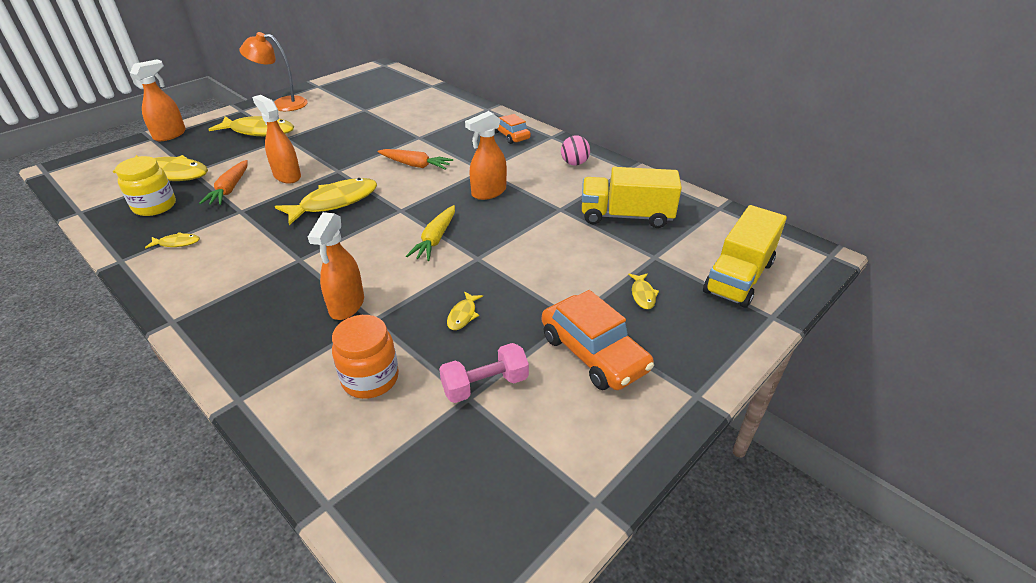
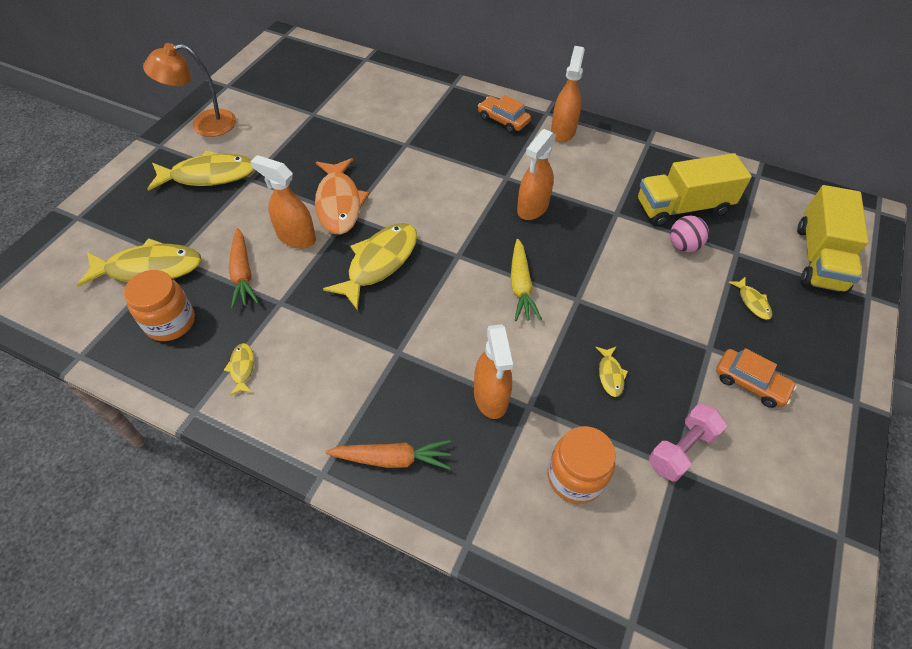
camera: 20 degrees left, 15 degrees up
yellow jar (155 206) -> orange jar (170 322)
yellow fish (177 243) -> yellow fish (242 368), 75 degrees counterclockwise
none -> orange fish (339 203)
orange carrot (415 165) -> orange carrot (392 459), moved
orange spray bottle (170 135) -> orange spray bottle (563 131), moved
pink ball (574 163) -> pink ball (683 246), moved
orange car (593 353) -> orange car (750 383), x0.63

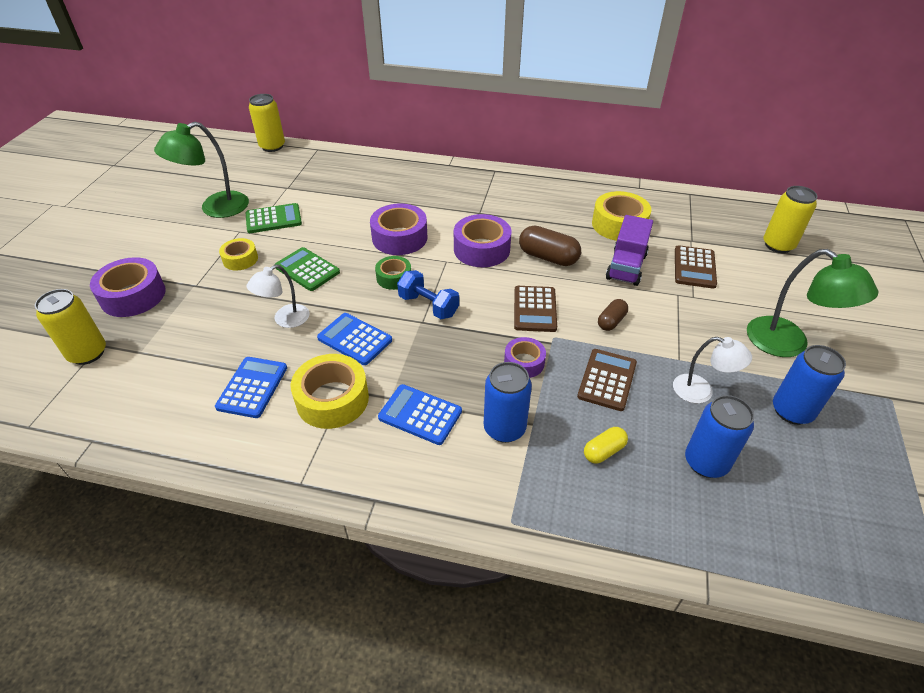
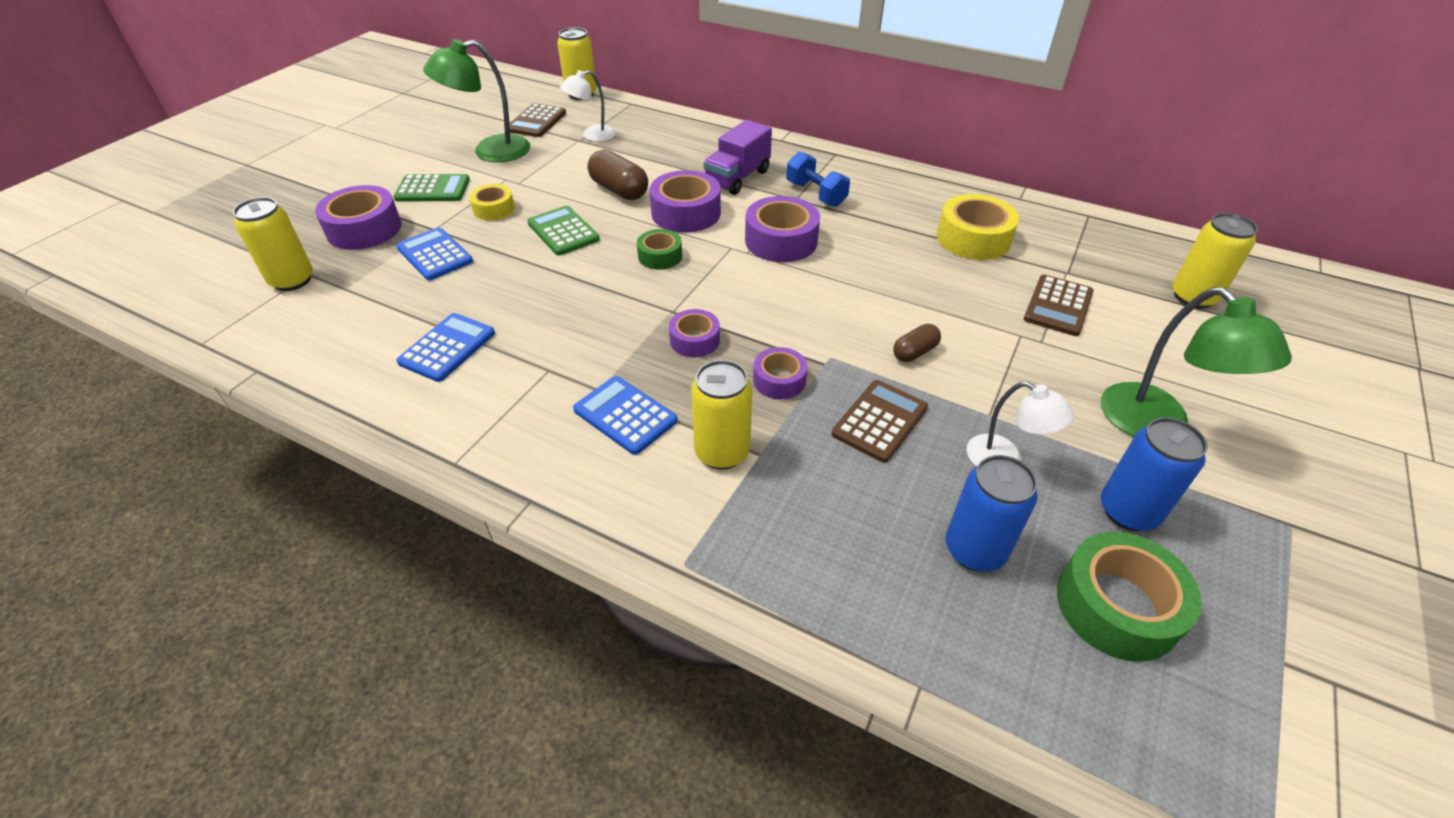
camera: 15 degrees right, 0 degrees up
green calculator (273 219) -> green calculator (432 189), moved
blue calculator (355 339) -> blue calculator (435 255), moved
brown calculator (535 309) -> brown calculator (536 121), moved
white lamp (285 320) -> white lamp (592 135), moved
brown capsule (548 257) -> brown capsule (619 190), moved
none -> purple tape (694 340)
blue can (504 428) -> yellow can (722 452)
purple truck (626 267) -> purple truck (737 178), moved
blue dumbbell (428 306) -> blue dumbbell (816 194), moved
none -> green tape (1117 606)
yellow tape (332 399) -> none
yellow capsule (604 451) -> none

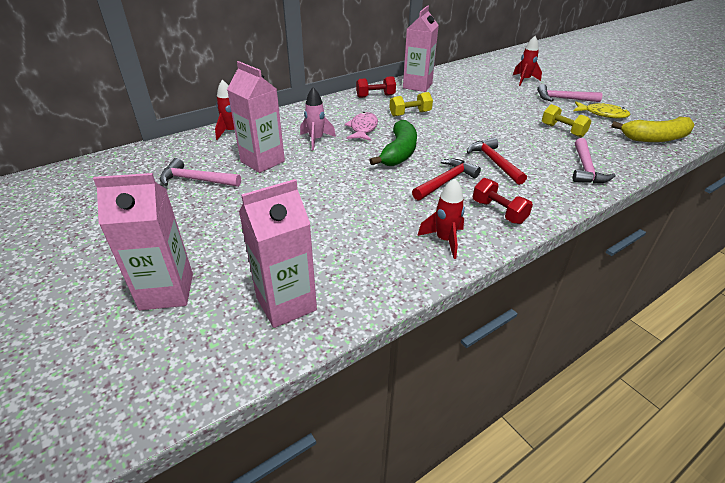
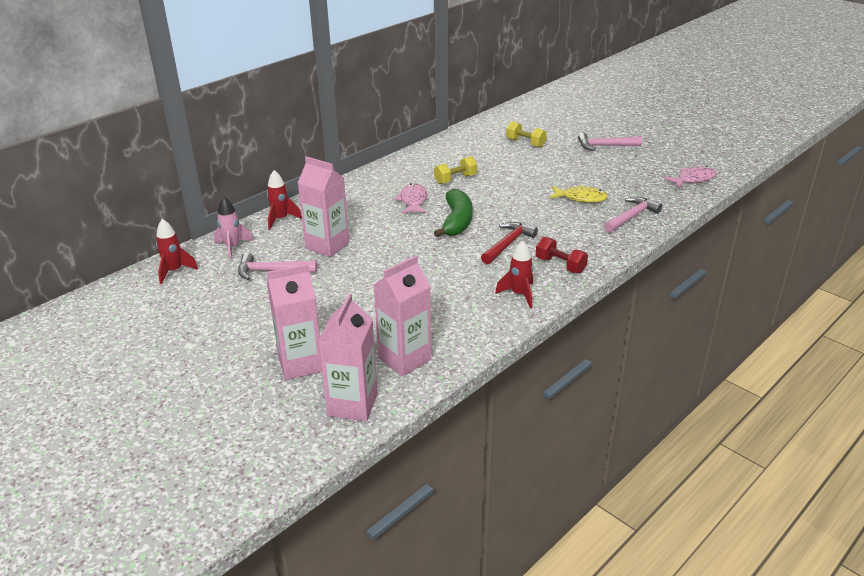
camera: 10 degrees left, 5 degrees down
red rocket (524 80) -> red rocket (174 271), moved
pink rocket (316 140) -> pink rocket (233 248), moved
pink carton (417 86) -> pink carton (352 405), moved
yellow dumbbell (562 130) -> yellow dumbbell (525 143), moved
yellow fish (602 114) -> yellow fish (581 198), moved
pink hammer (585 168) -> pink hammer (631 217), 135 degrees counterclockwise
yellow banana (655 138) -> pink fish (693 179)
red dumbbell (375 96) -> none
red hammer (494 162) -> none

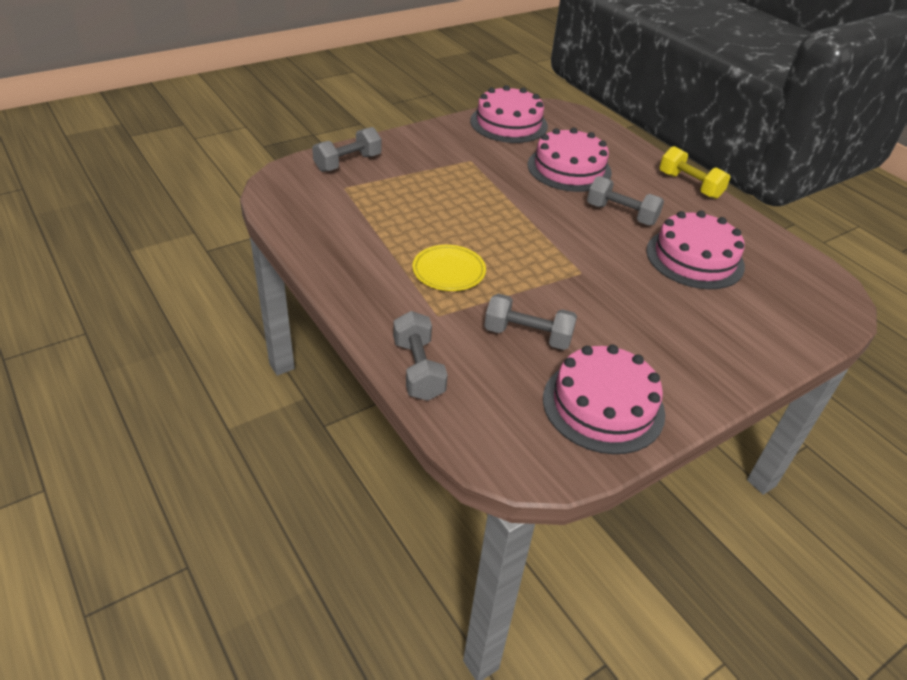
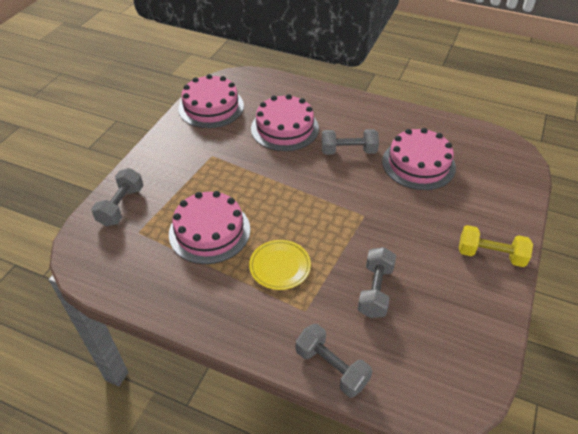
camera: 30 degrees left, 5 degrees up
pink cake (603 405) -> pink cake (209 231), moved
grey dumbbell (527 336) -> grey dumbbell (375 291), 60 degrees counterclockwise
yellow dumbbell (689 185) -> yellow dumbbell (490 255), moved

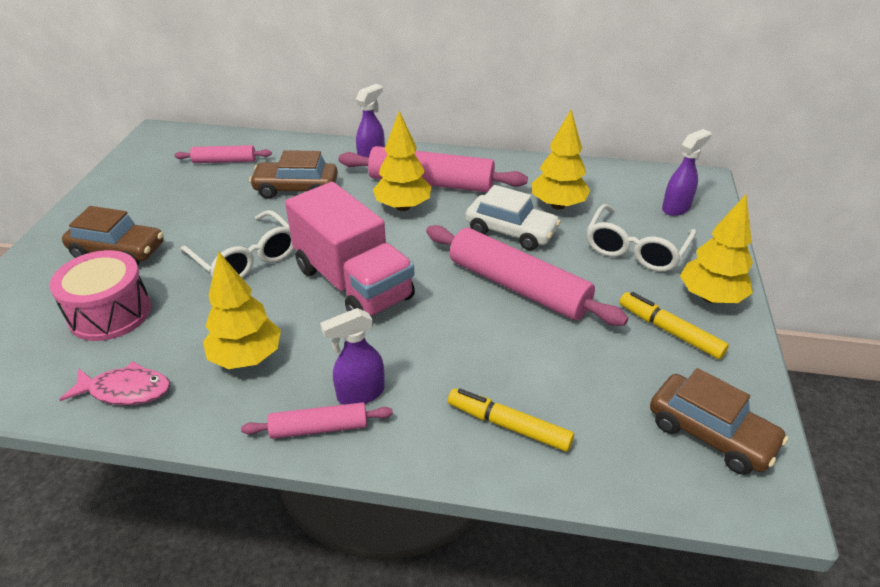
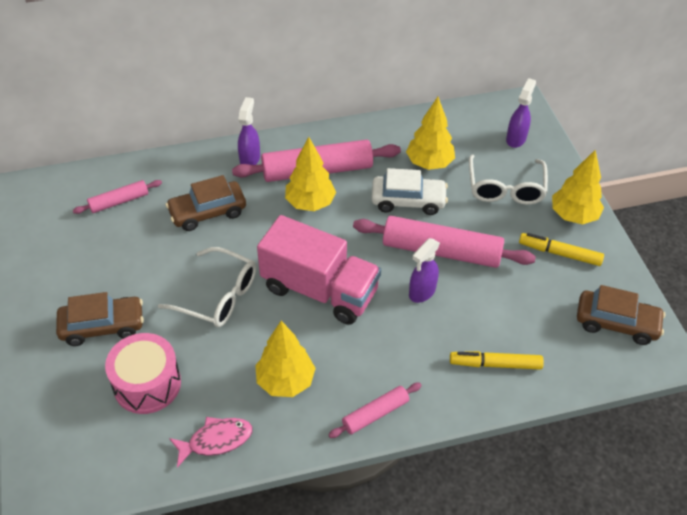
camera: 25 degrees left, 10 degrees up
purple spray bottle (360 394) -> purple spray bottle (422 292), moved

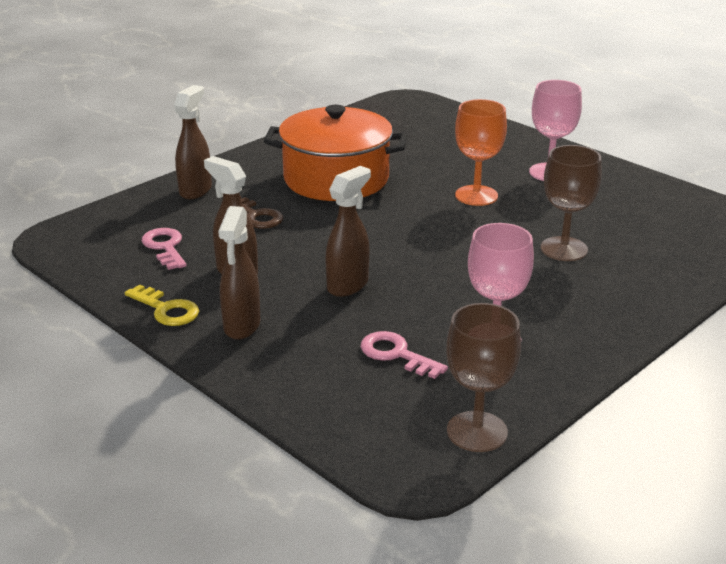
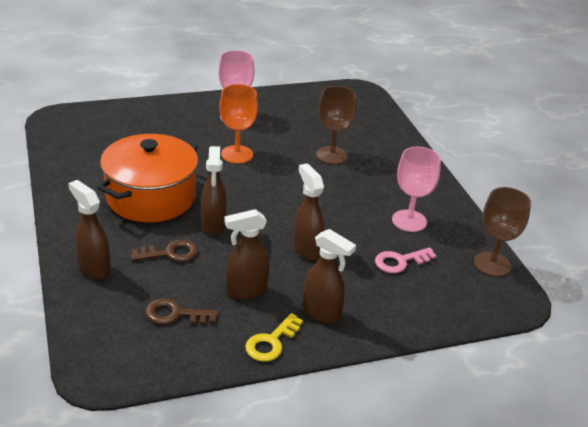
camera: 65 degrees left, 5 degrees up
pink key (165 247) -> brown key (175 314)
none -> brown spray bottle (213 225)
yellow key (166 309) -> yellow key (271 342), 150 degrees clockwise

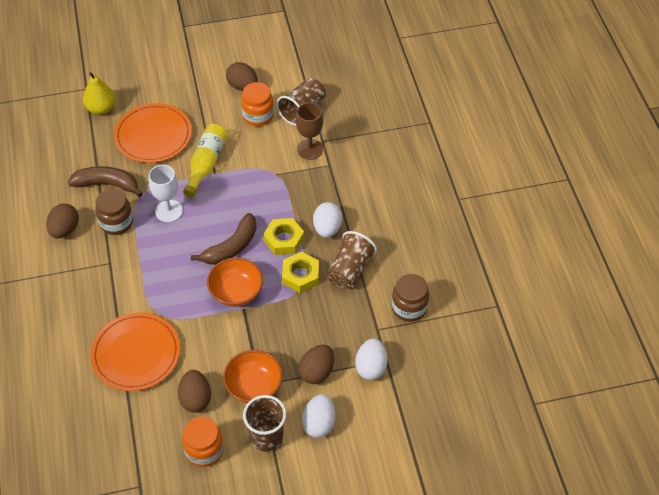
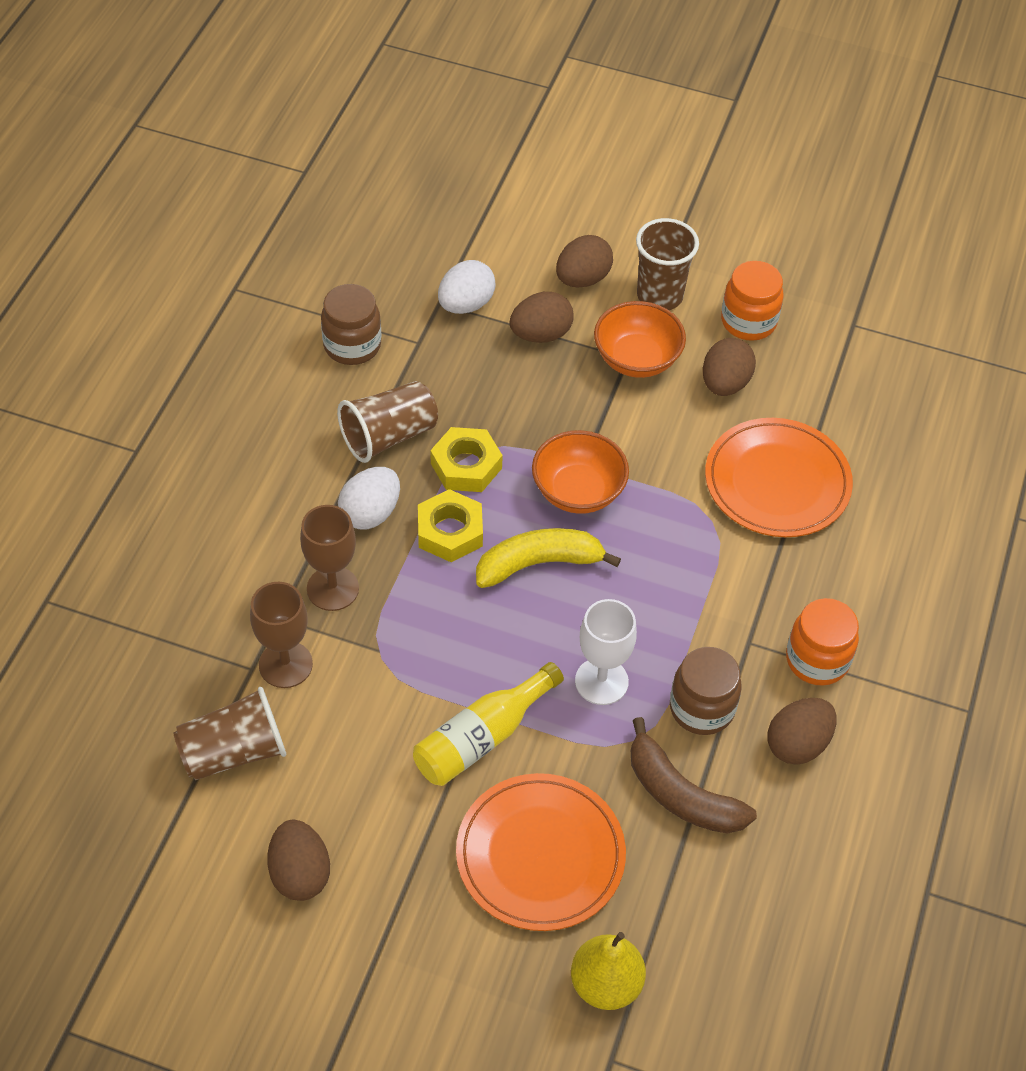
camera: 150 degrees left, 0 degrees up
none -> brown goblet (332 588)
brown banana (231 247) -> yellow banana (538 564)
white egg (319 423) -> brown egg (582 279)
orange jar (258 116) -> orange jar (817 660), moved

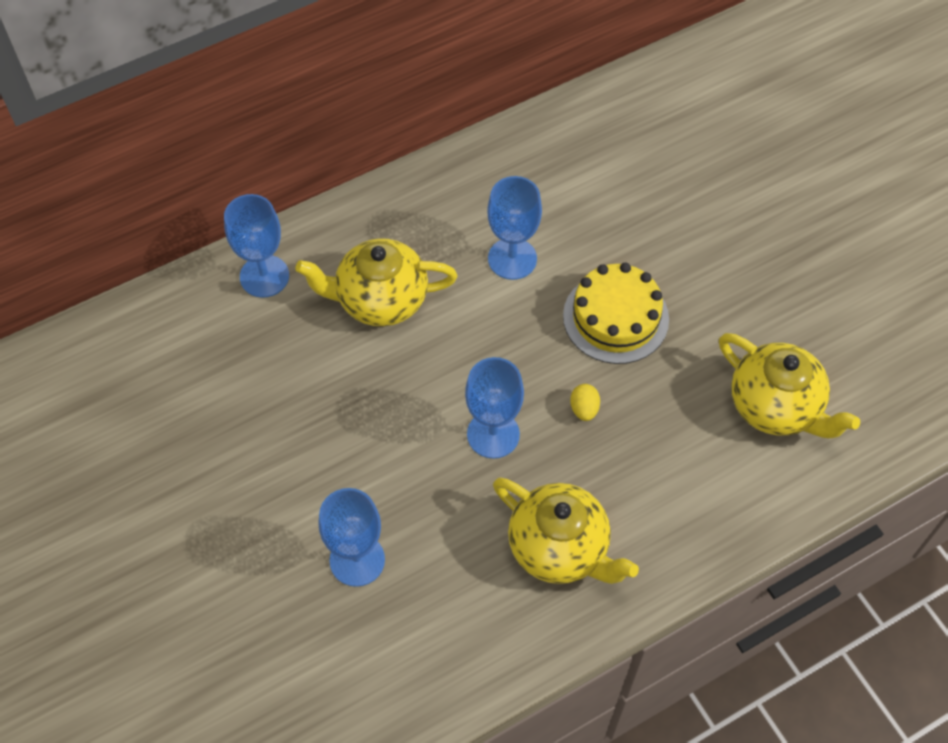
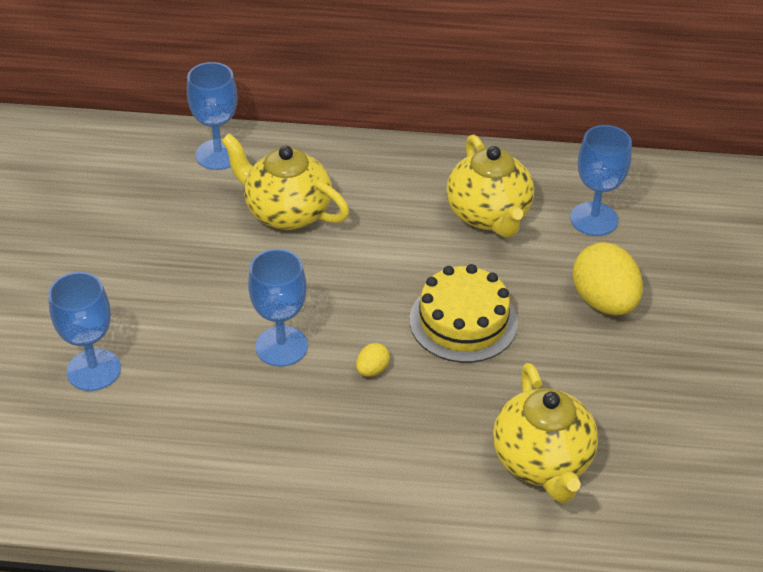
camera: 35 degrees right, 15 degrees down
yellow teapot (560 548) -> yellow teapot (489 215), moved
blue goblet (512 258) -> blue goblet (594 219), moved
none -> yellow egg (604 301)

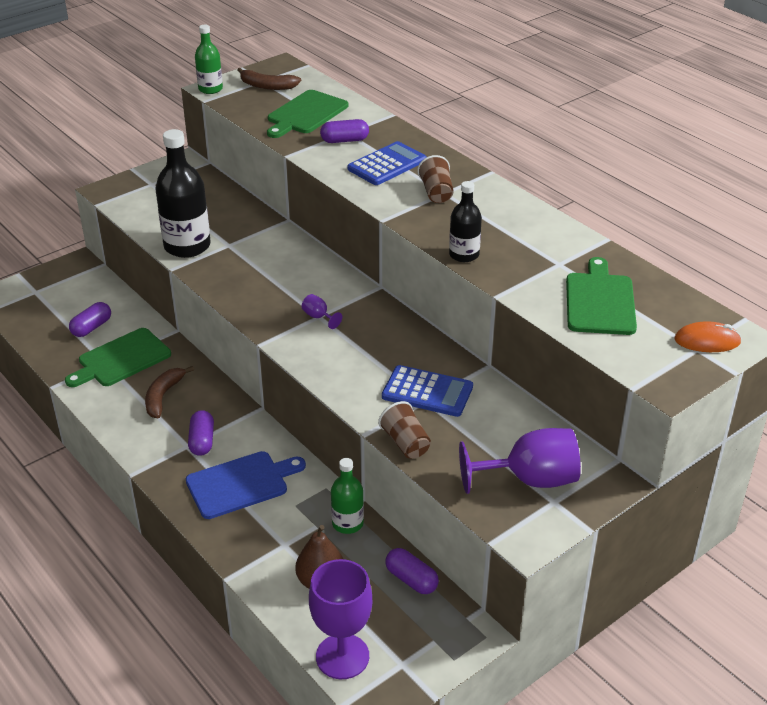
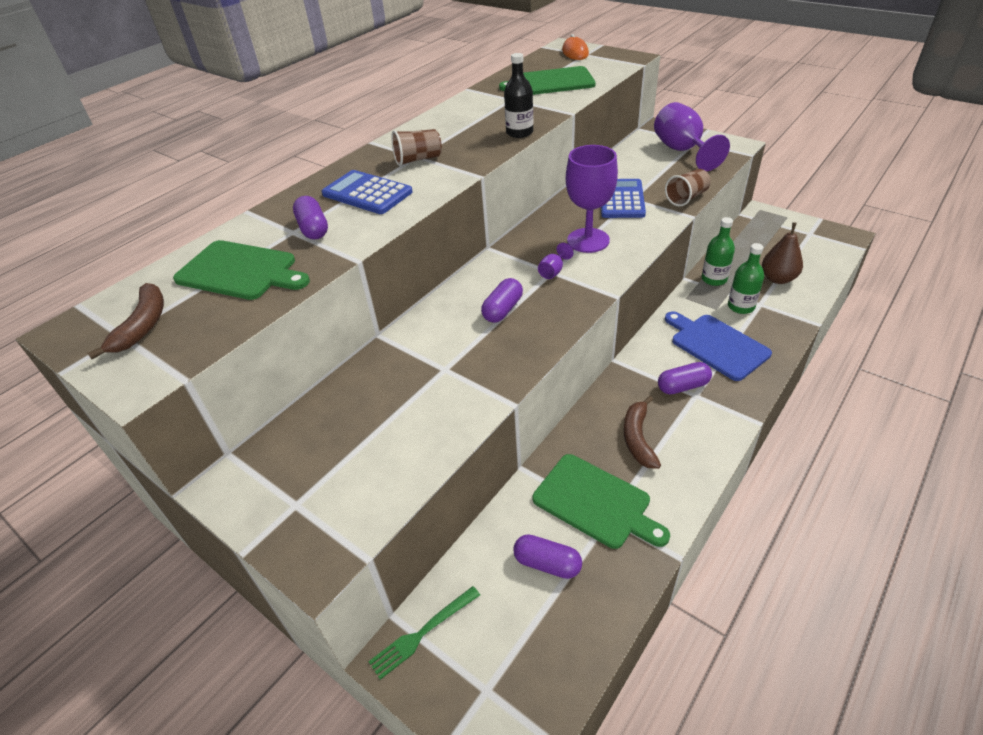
camera: 100 degrees left, 5 degrees up
none -> green fork (423 632)
purple capsule (411 579) -> purple capsule (502 310), moved
purple goblet (342 656) -> purple goblet (588 240), moved
brown banana (163 396) -> brown banana (638 438), 90 degrees clockwise
green bottle (210 89) -> green bottle (741 306), moved
black bottle (187 246) -> none

